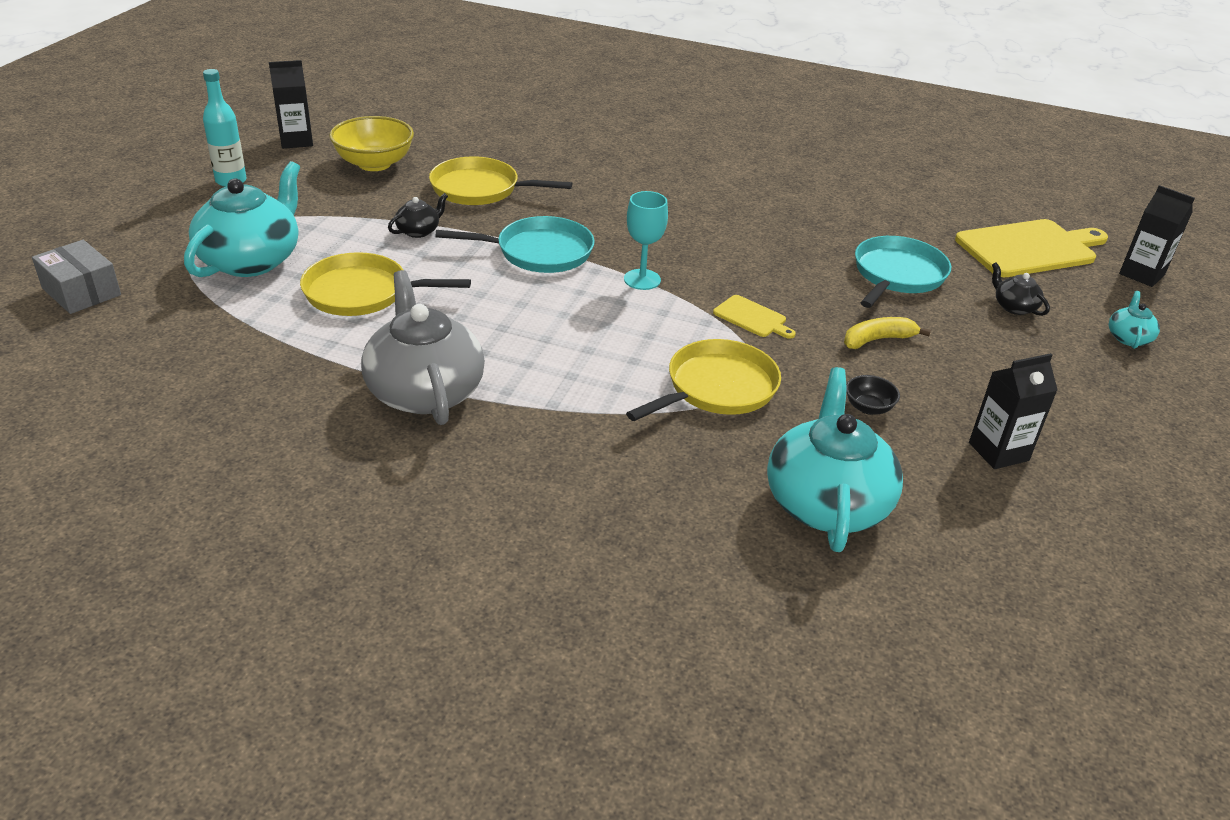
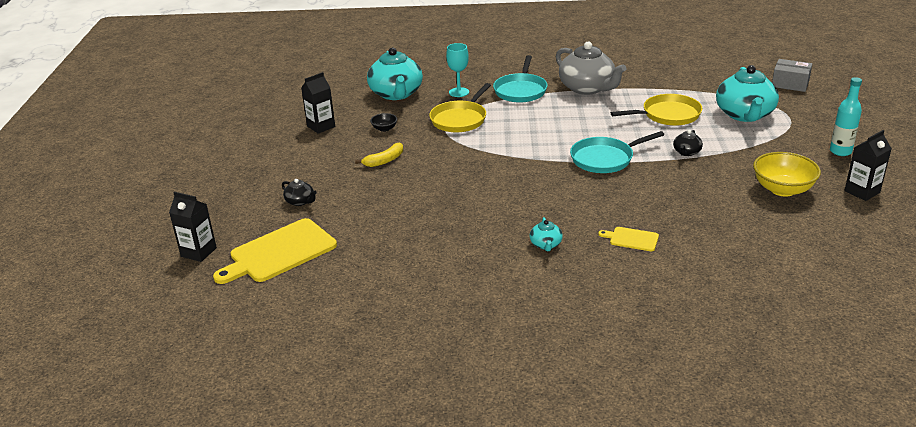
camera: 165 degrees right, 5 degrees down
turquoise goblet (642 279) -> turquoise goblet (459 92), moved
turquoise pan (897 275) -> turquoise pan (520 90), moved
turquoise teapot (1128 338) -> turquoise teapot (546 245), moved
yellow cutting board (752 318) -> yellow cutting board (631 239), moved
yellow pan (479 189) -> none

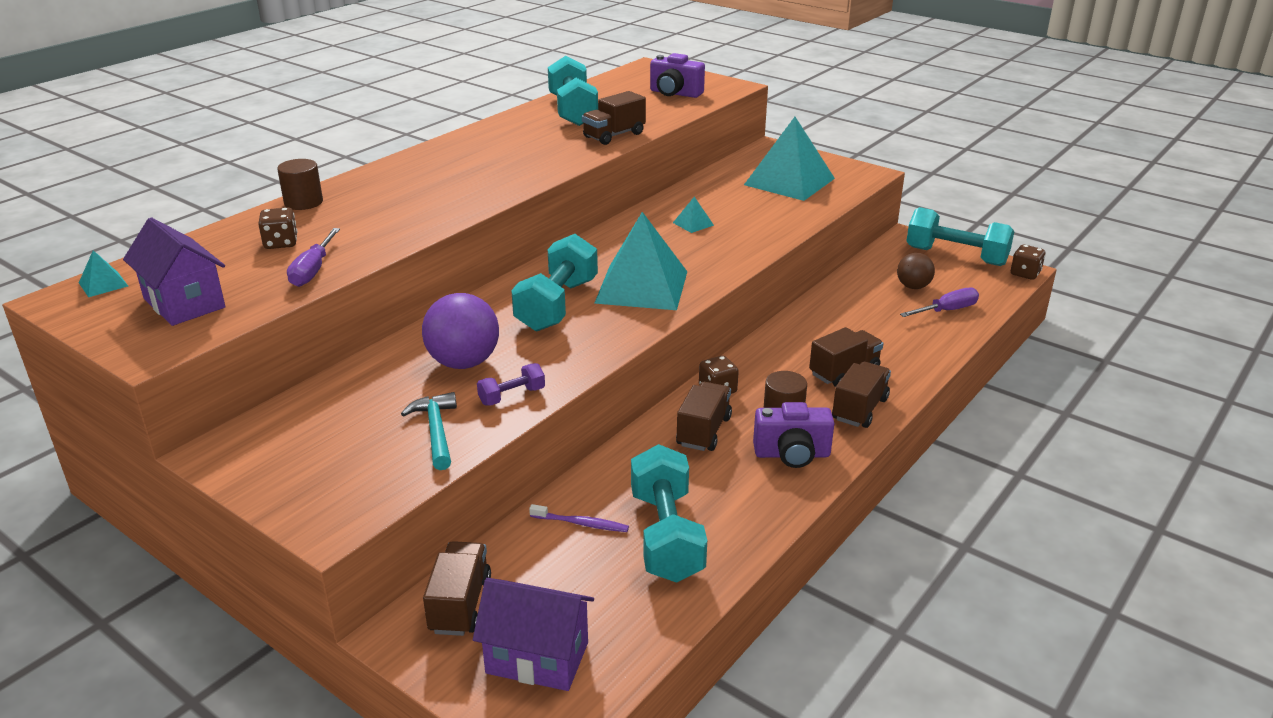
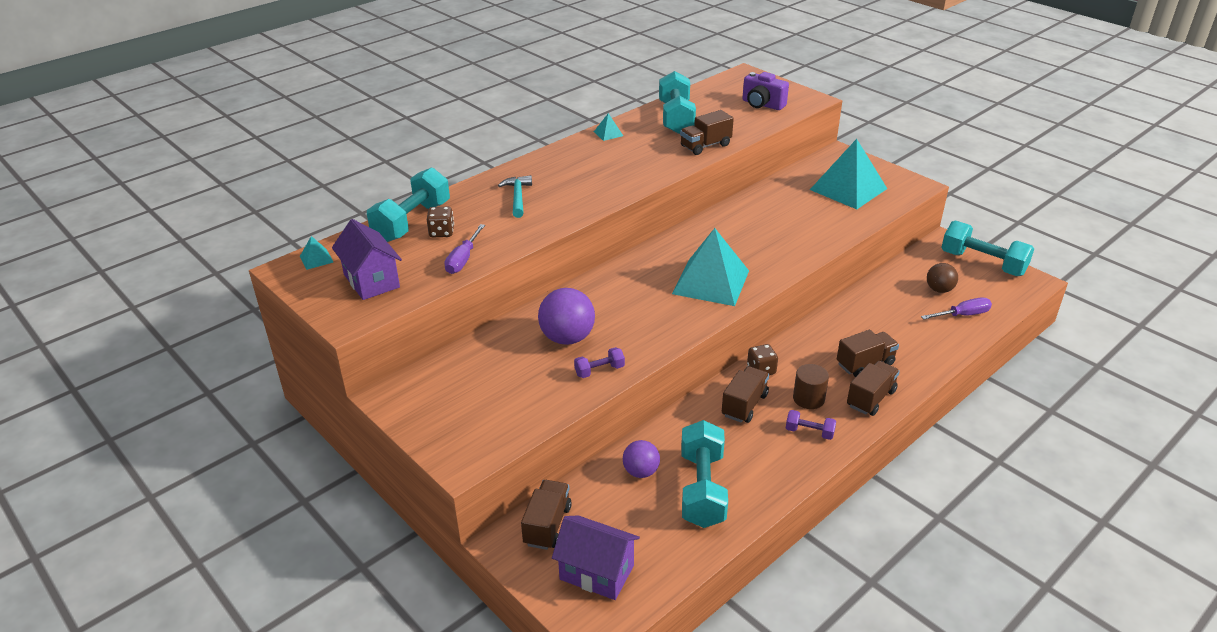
camera: 10 degrees right, 5 degrees up
turquoise dumbbell (557 305) -> turquoise dumbbell (412 222), moved
turquoise hammer (436 431) -> turquoise hammer (517 197), moved
turquoise pyramid (693 224) -> turquoise pyramid (608 133), moved
purple toothbrush (581 523) -> purple ball (641 472)
purple camera (792 454) -> purple dumbbell (809 432)
brown cylinder (303 202) -> none
brown dice (1025 273) -> none

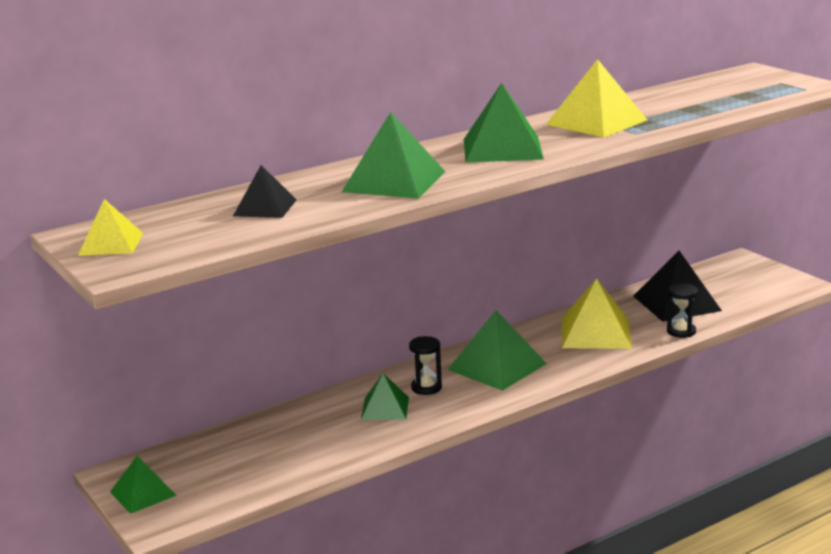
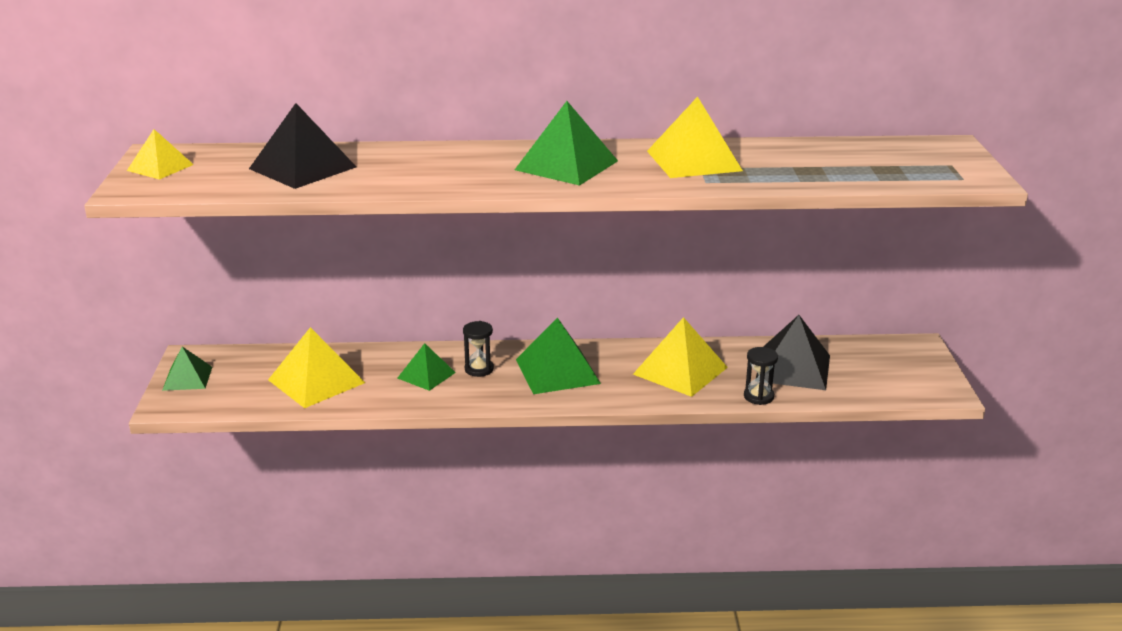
camera: 30 degrees right, 5 degrees up
black pyramid (265 207) -> black pyramid (302 167), x1.66
none -> yellow pyramid (316 381)
green pyramid (394 181) -> none

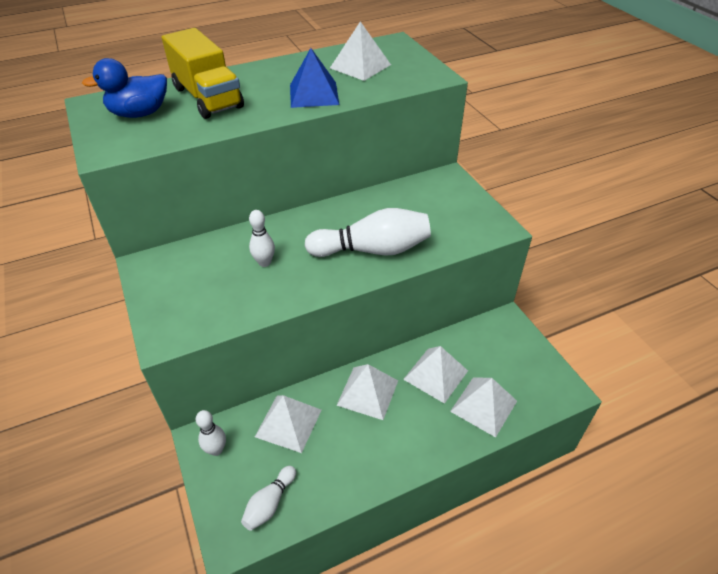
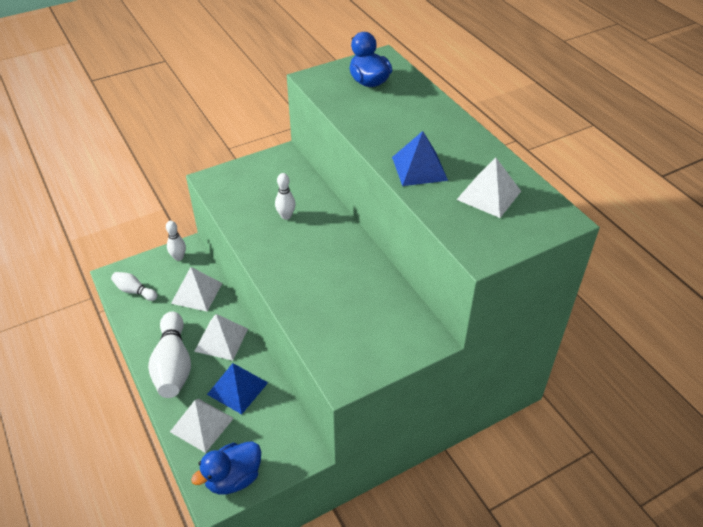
camera: 85 degrees right, 0 degrees up
white bowling pin (372 250) -> white bowling pin (173 365), moved
none -> blue duck (233 478)
white pyramid (435 375) -> blue pyramid (237 388)
yellow truck (207 97) -> none

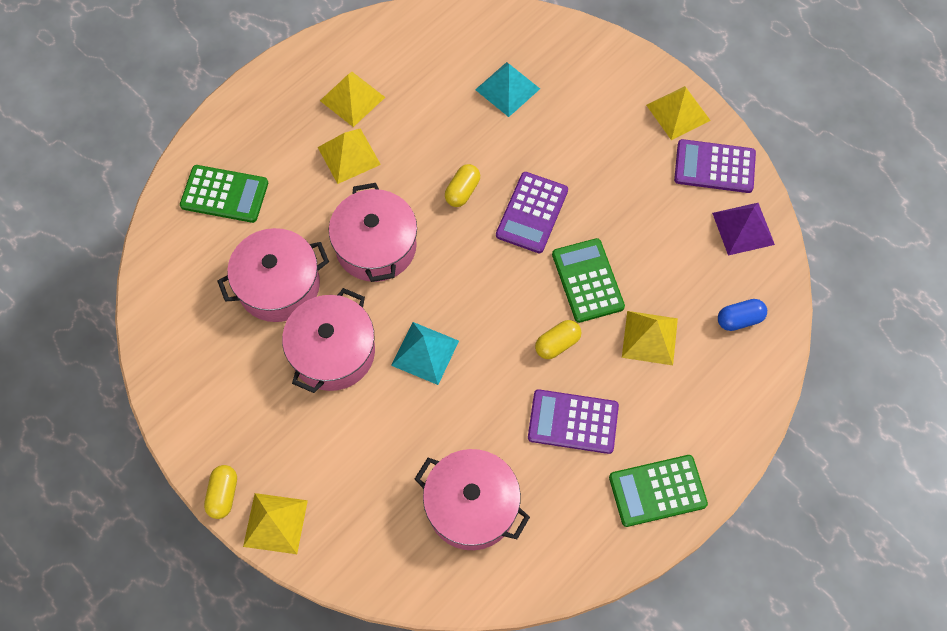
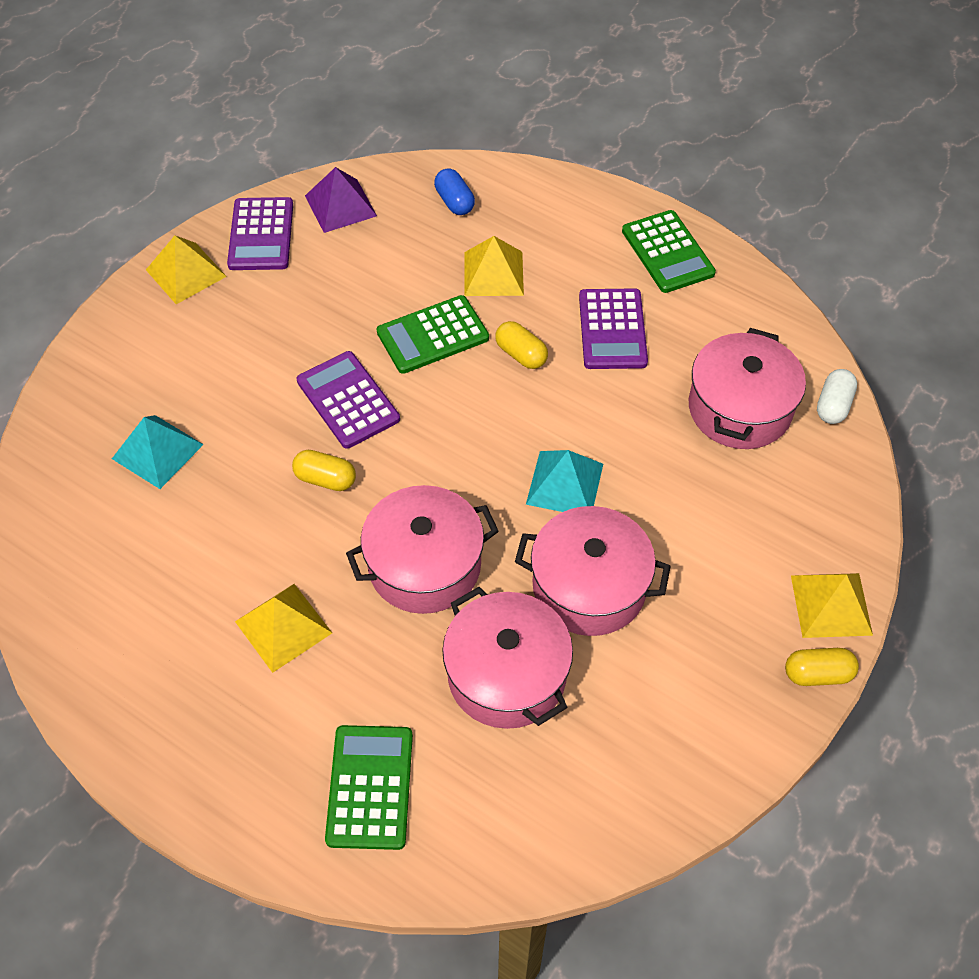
camera: 100 degrees left, 10 degrees down
purple calculator (532 213) -> purple calculator (348 400), 135 degrees counterclockwise
none -> white capsule (833 405)
yellow pyramid (352 99) -> none

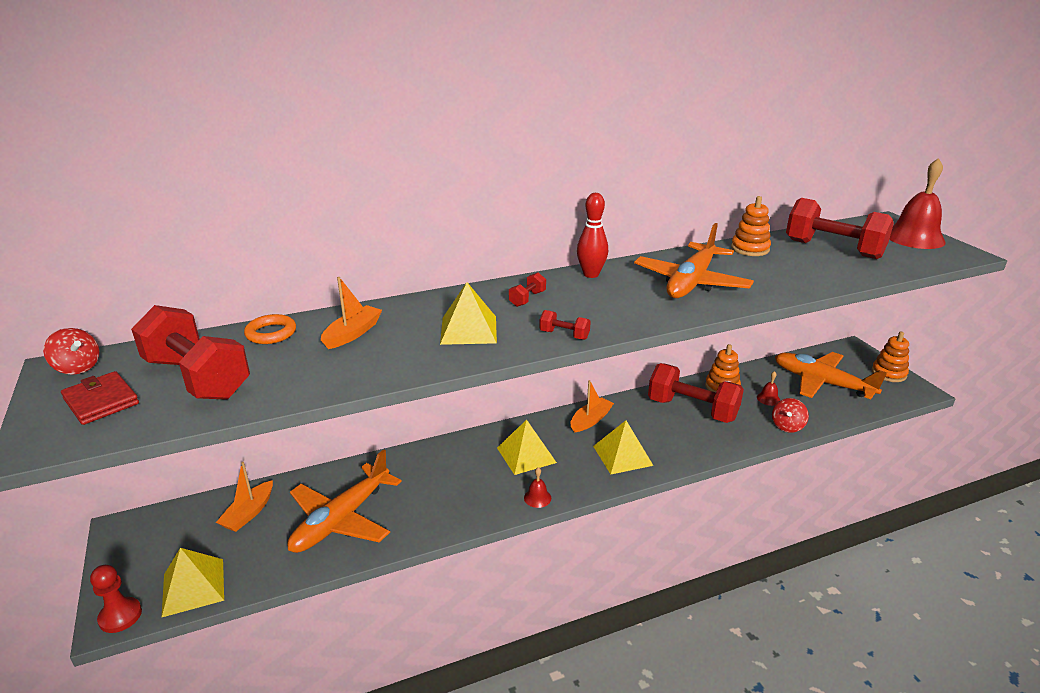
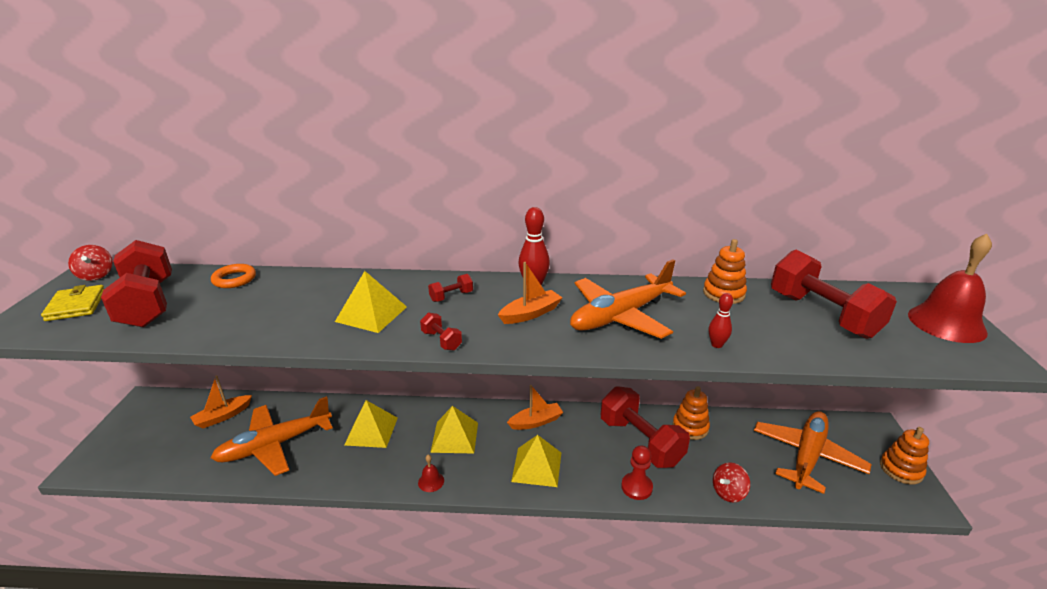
camera: 25 degrees right, 0 degrees up
red wallet (101 401) -> yellow wallet (76 306)
yellow pyramid (193 587) -> yellow pyramid (371 431), moved
orange boat (352 334) -> orange boat (531 314), moved
red pawn (120 616) -> red pawn (636 487), moved
none -> red bowling pin (716 345)
orange plane (821 383) -> orange plane (807 456), 60 degrees clockwise
red bell (768 399) -> none

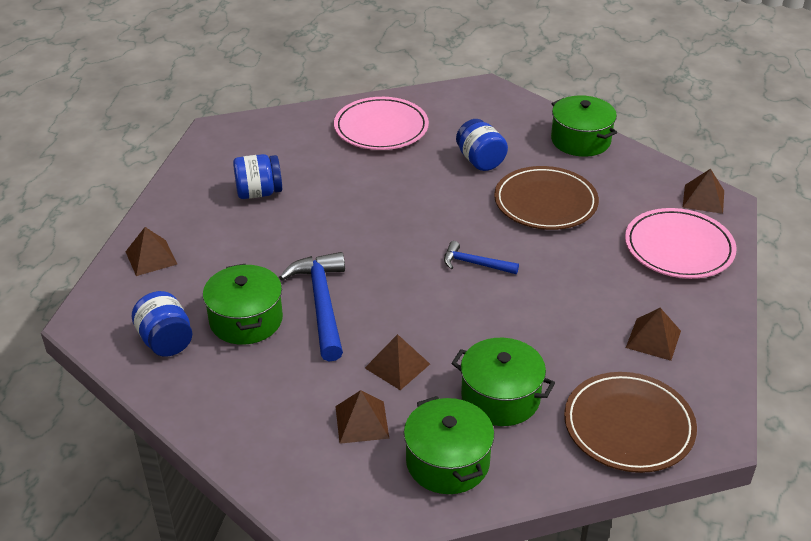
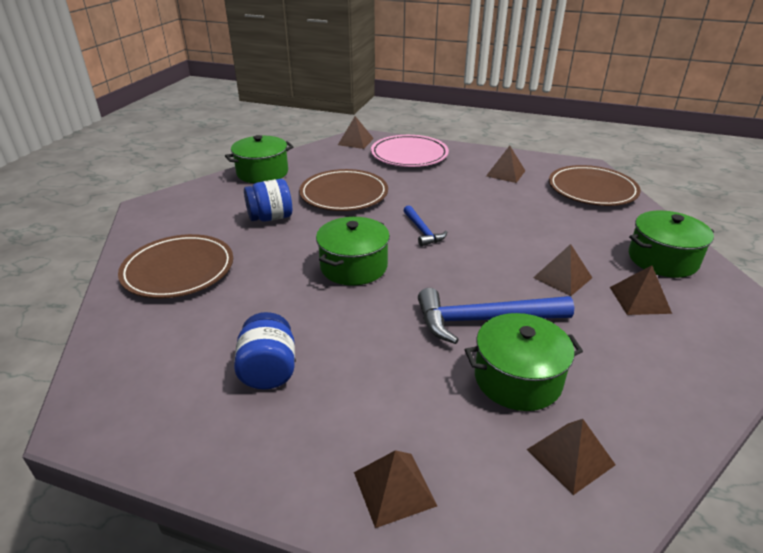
camera: 85 degrees left, 5 degrees down
pink plate (381 128) -> brown plate (178 270)
green pot (500 397) -> green pot (353 266), moved
blue hammer (475 264) -> blue hammer (422 231), 45 degrees counterclockwise
blue jar (166 341) -> brown pyramid (570 457)

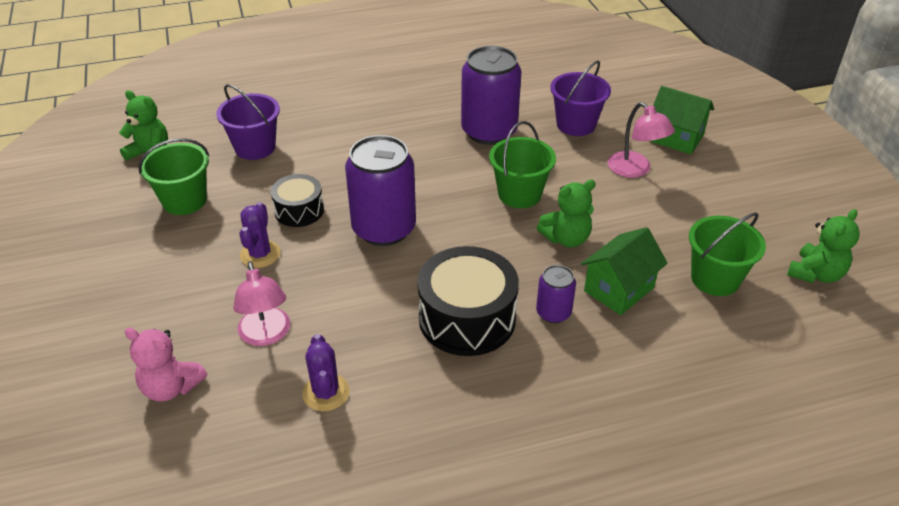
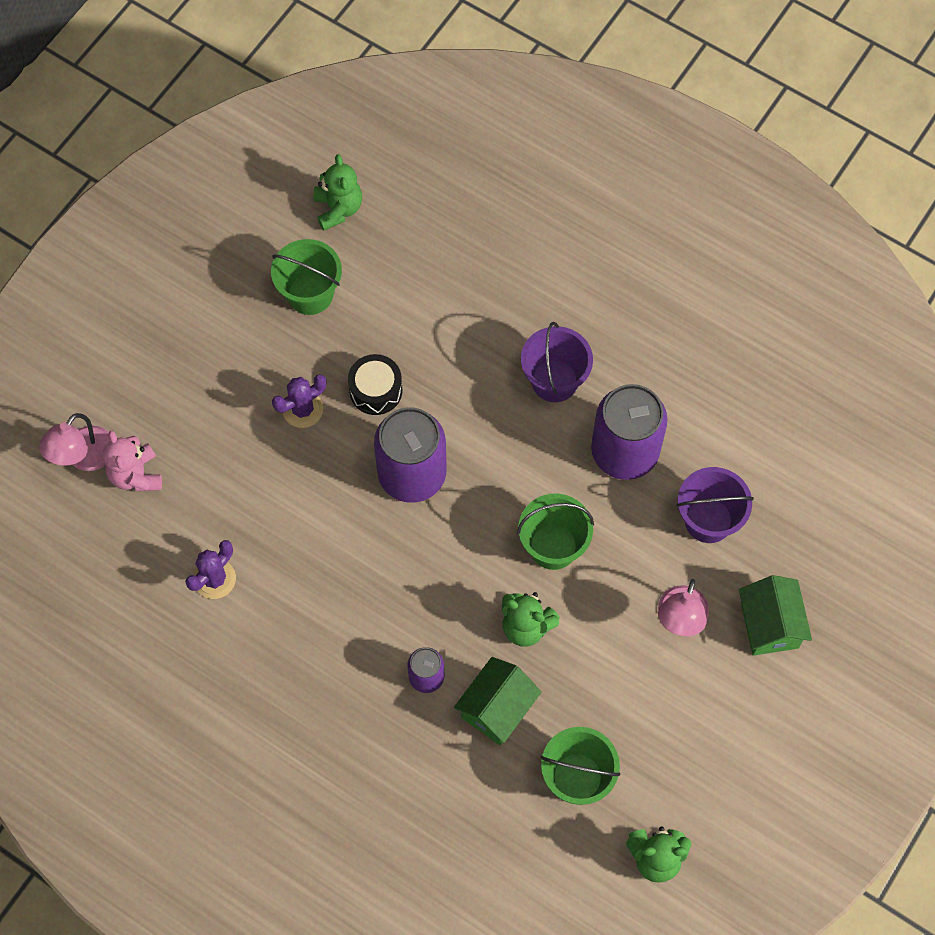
camera: 50 degrees right, 25 degrees up
pink lamp (266 335) -> pink lamp (84 458), moved
green house (619 289) -> green house (497 709), 60 degrees counterclockwise
purple bucket (255 147) -> purple bucket (554 381), moved
black drum (467 318) -> none

